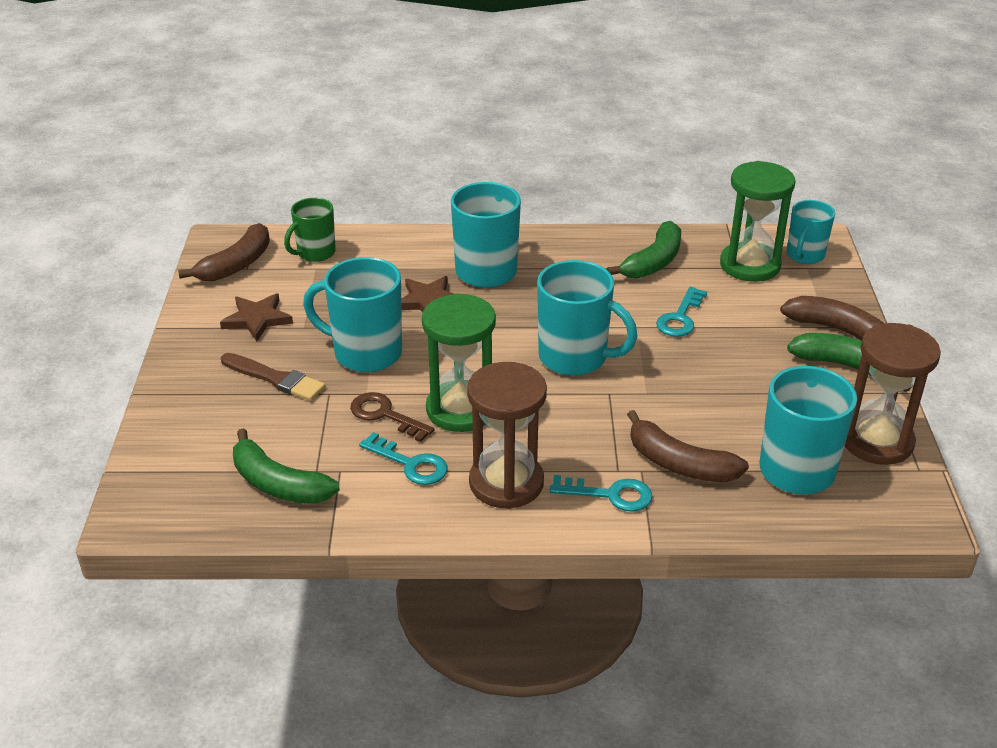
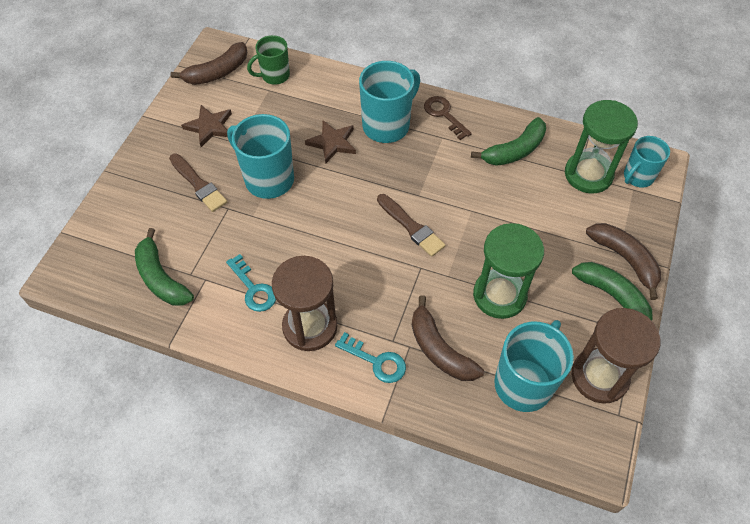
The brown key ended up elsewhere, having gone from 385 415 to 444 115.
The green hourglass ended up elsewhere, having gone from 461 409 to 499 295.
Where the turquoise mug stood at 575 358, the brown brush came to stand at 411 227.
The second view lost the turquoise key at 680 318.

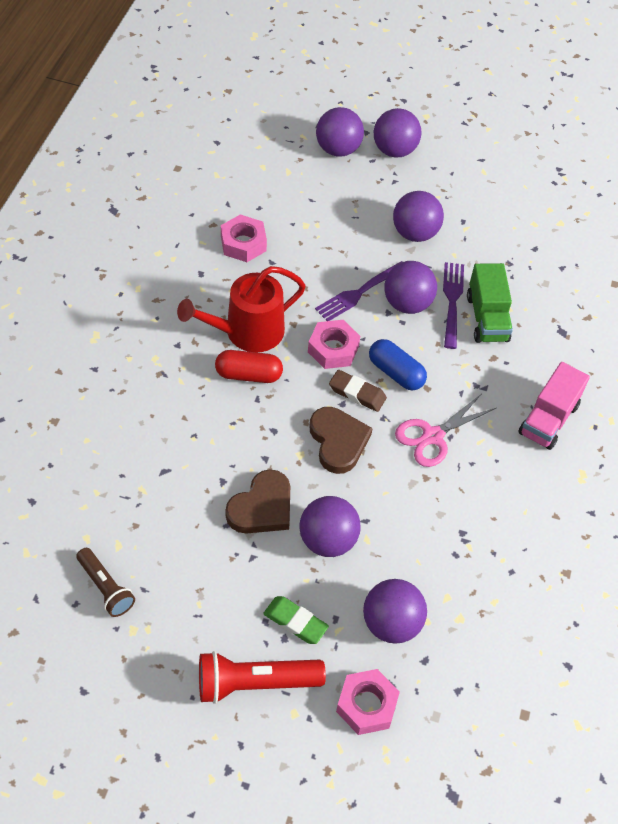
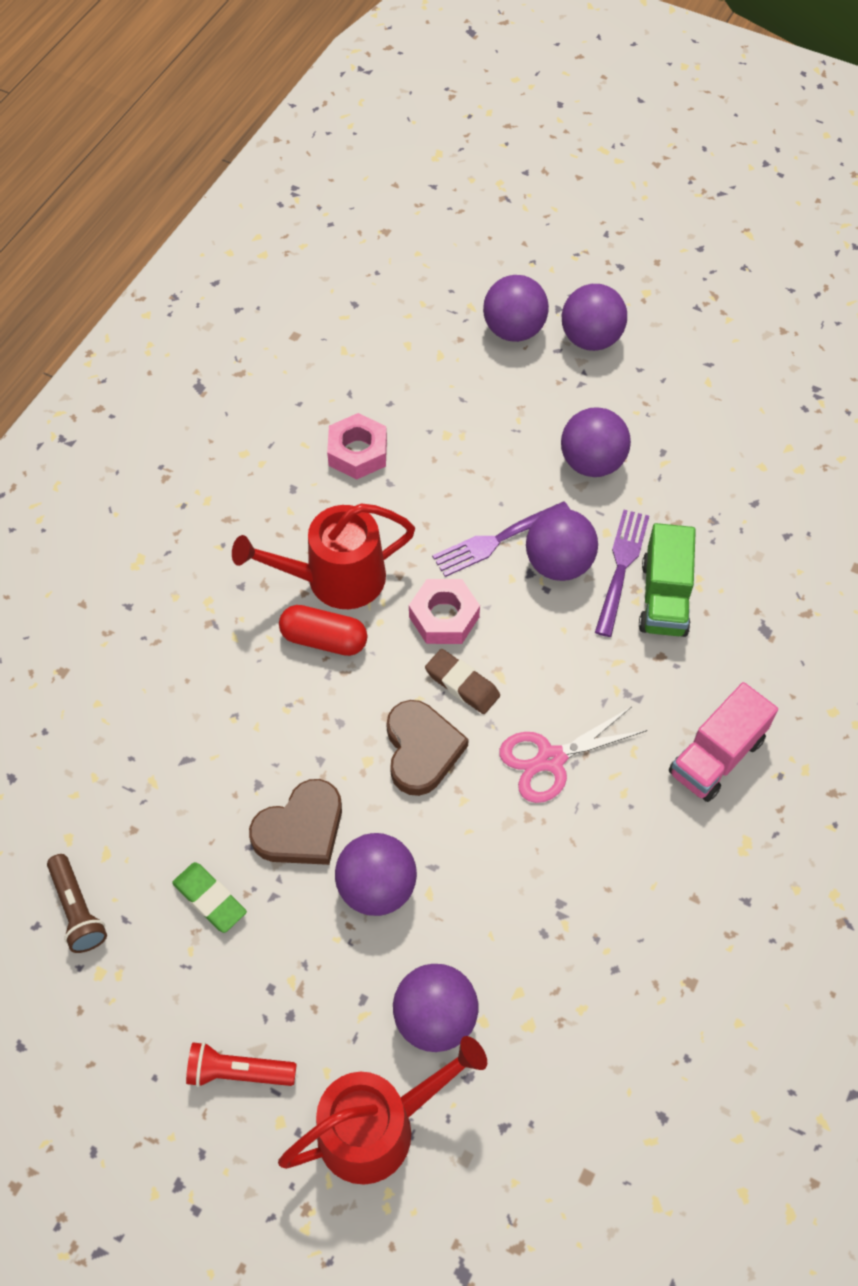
The size of the red flashlight at 255 683 changed by a factor of 0.65.
The green eraser ended up elsewhere, having gone from 295 622 to 210 899.
Where the pink nut stood at 366 705, the red watering can came to stand at 377 1127.
The second view lost the blue capsule at 396 373.

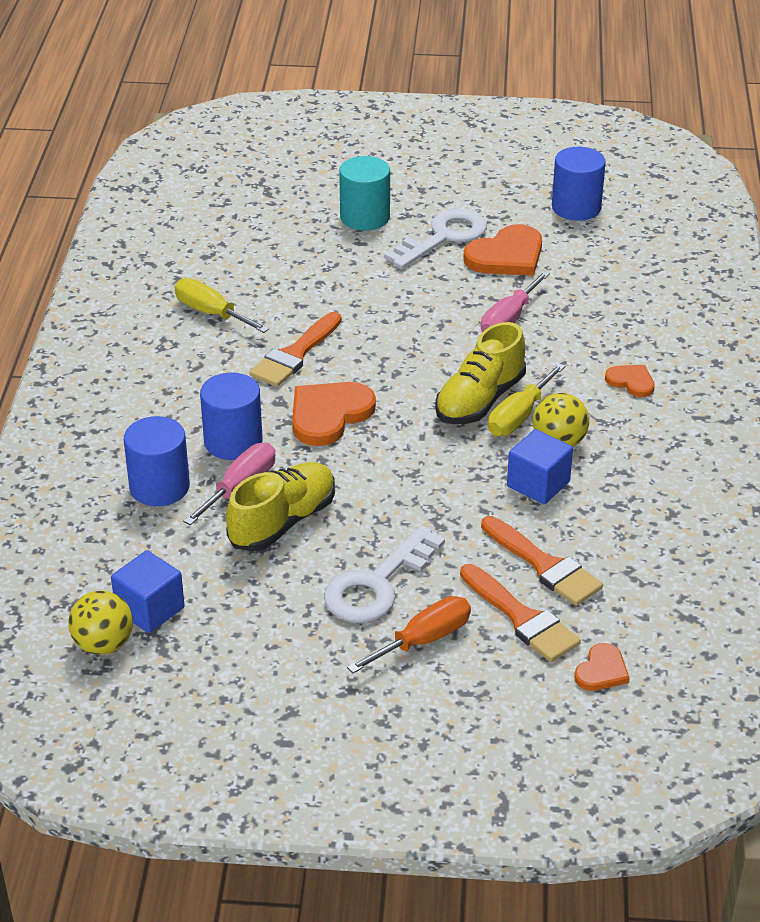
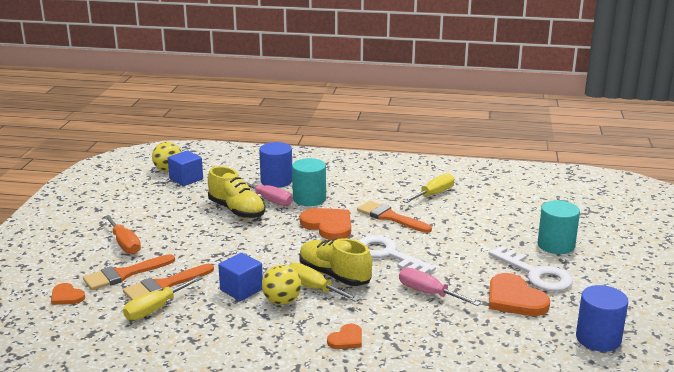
What was the blue cylinder at 233 442 turned into the turquoise cylinder at 309 199.
The white key ended up elsewhere, having gone from 377 584 to 388 255.
The second view gained the yellow screwdriver at 155 309.

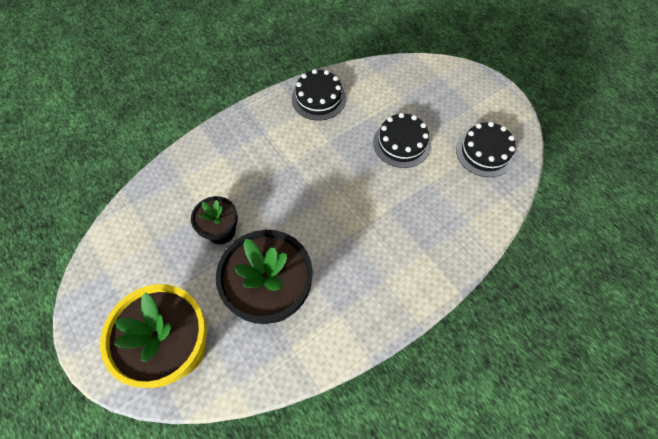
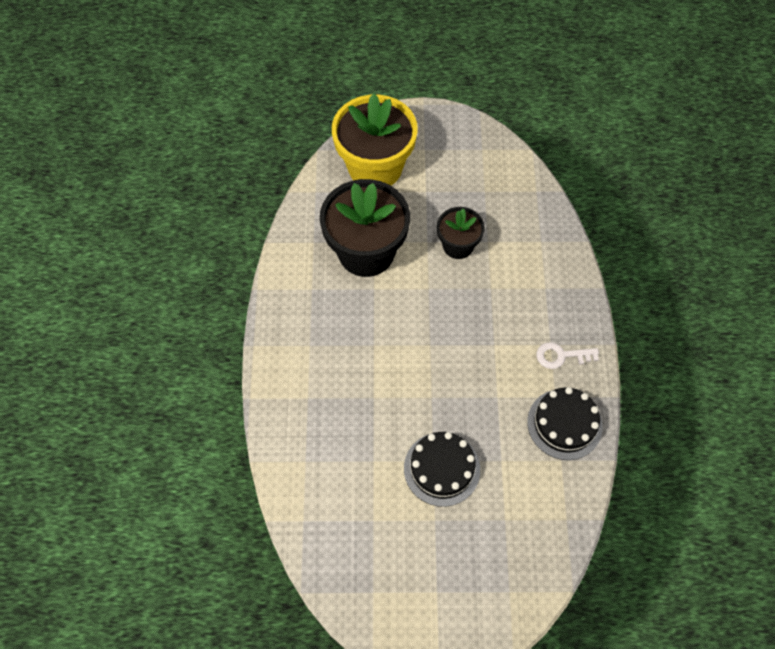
The second view lost the black cake at 485 152.
The second view gained the white key at 561 356.

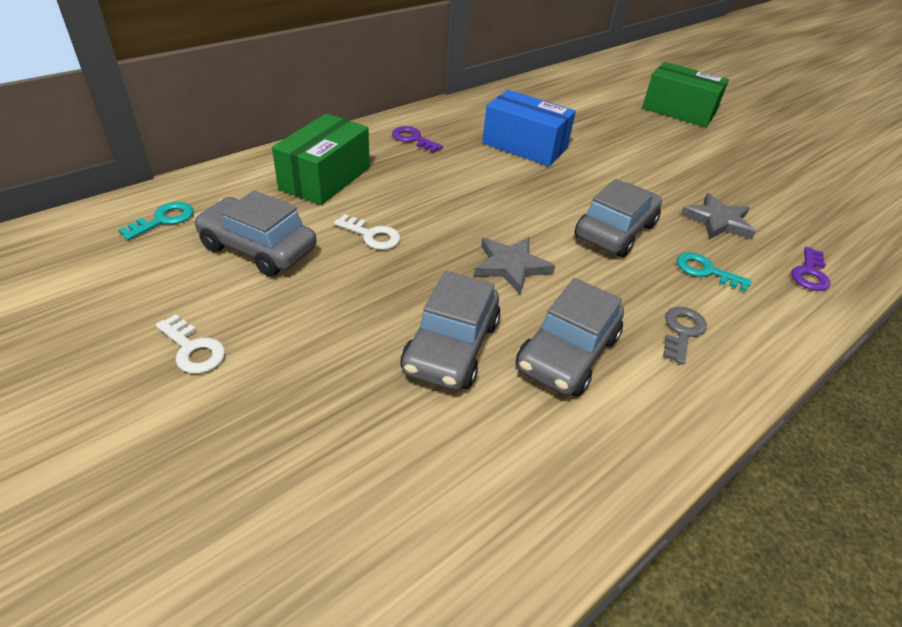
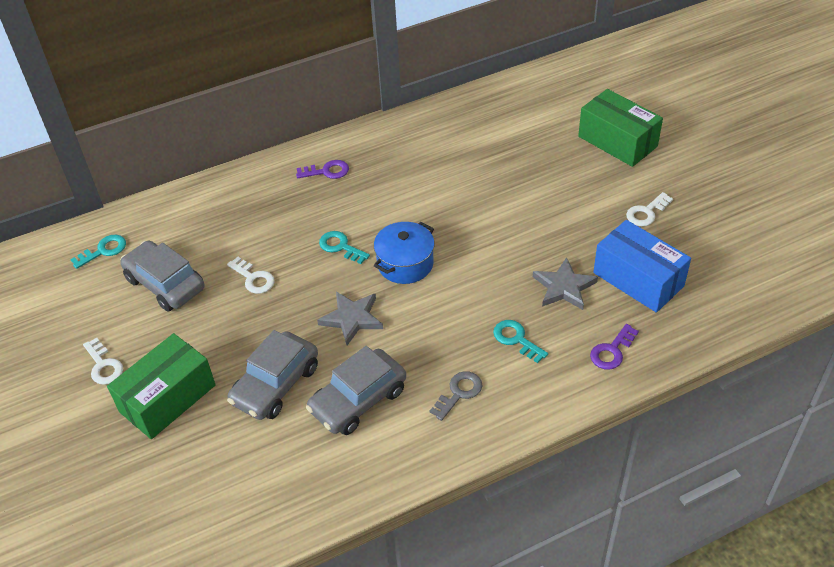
The green box ended up elsewhere, having gone from 325 178 to 168 398.
The purple key at 413 139 ended up facing another way, 120 degrees clockwise from before.
The blue box ended up elsewhere, having gone from 524 146 to 638 279.
The second view lost the grey car at 615 231.
The second view gained the turquoise key at 340 247.
The second view gained the blue pot at 405 264.
The second view gained the white key at 646 212.

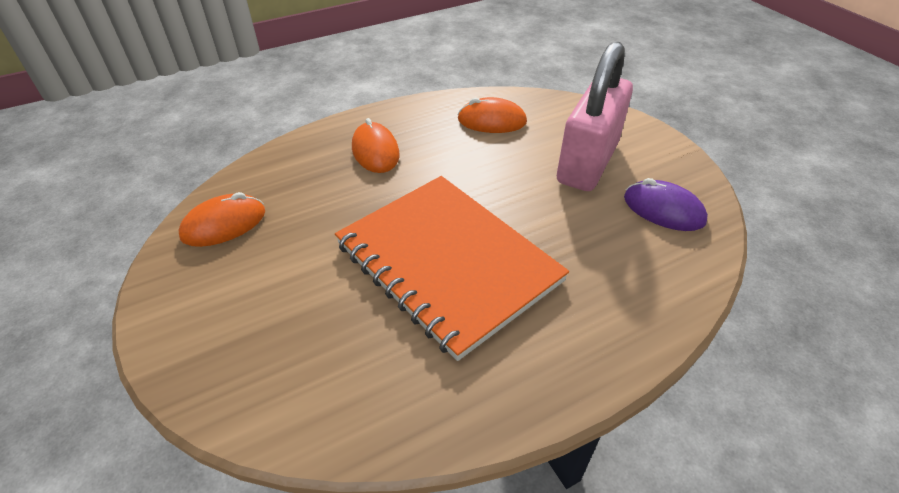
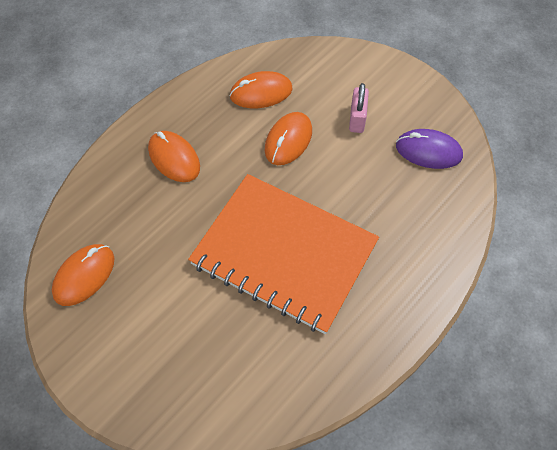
The size of the pink padlock at 587 163 changed by a factor of 0.44.
The second view gained the orange mouse at 288 140.

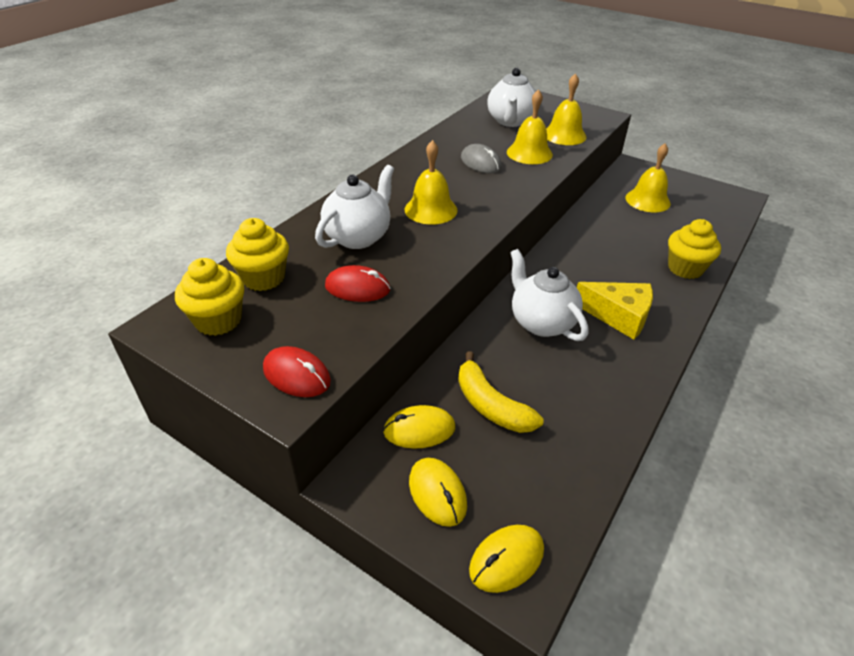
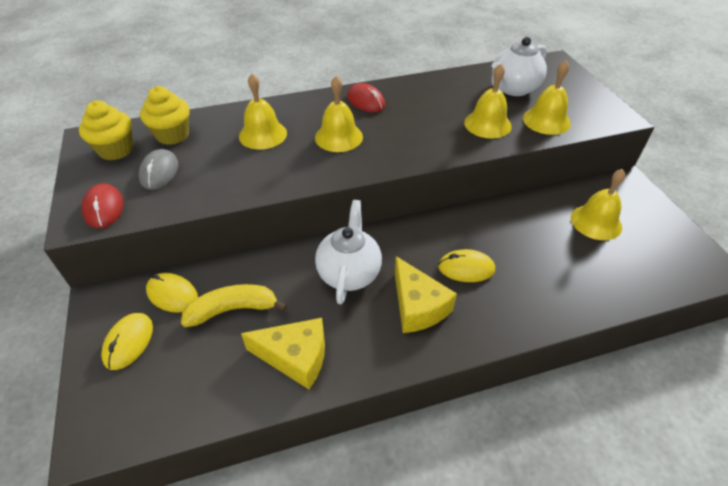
Where the white teapot stood at 358 237, the yellow bell came to stand at 263 134.
The red mouse ended up elsewhere, having gone from 357 288 to 366 101.
The yellow banana at 490 405 ended up facing another way, 75 degrees clockwise from before.
The grey mouse ended up elsewhere, having gone from 480 163 to 159 172.
The yellow mouse ended up elsewhere, having gone from 506 560 to 466 268.
The second view lost the yellow cupcake at 685 268.
The second view gained the yellow cheese at 295 357.

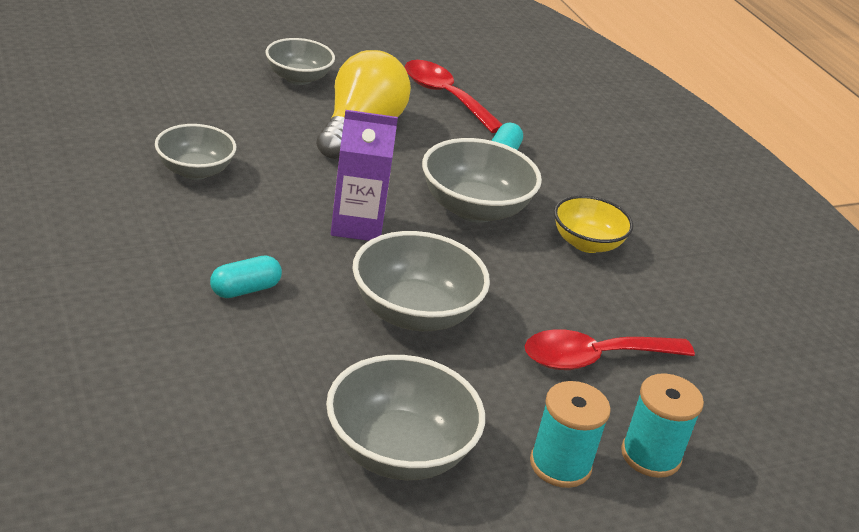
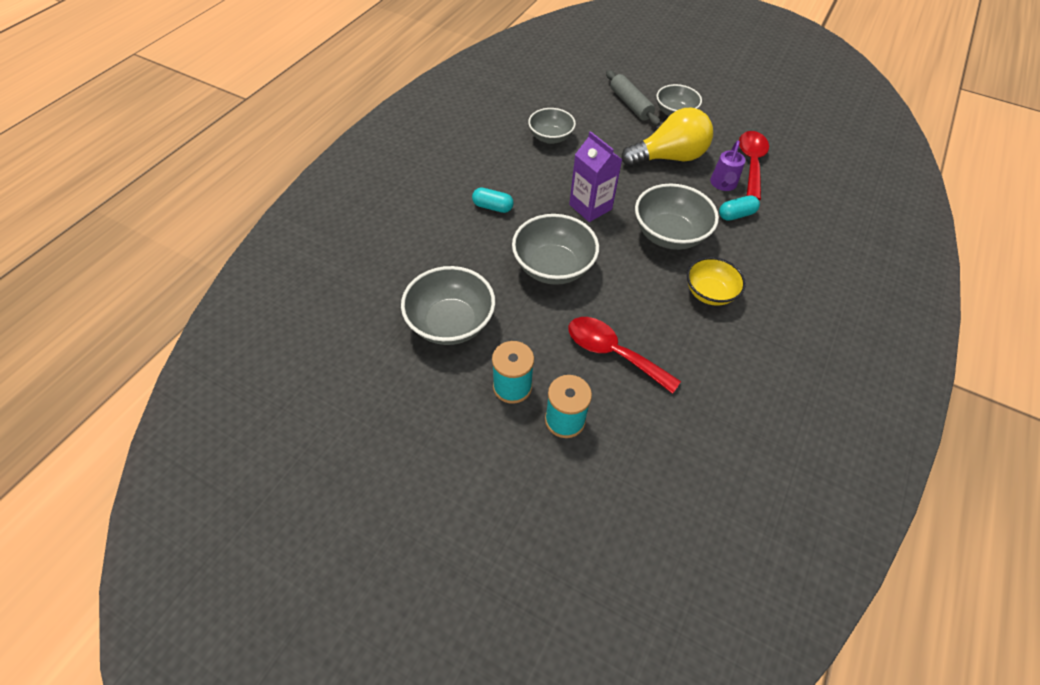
The second view gained the grey rolling pin at 630 104.
The second view gained the purple watering can at 723 185.

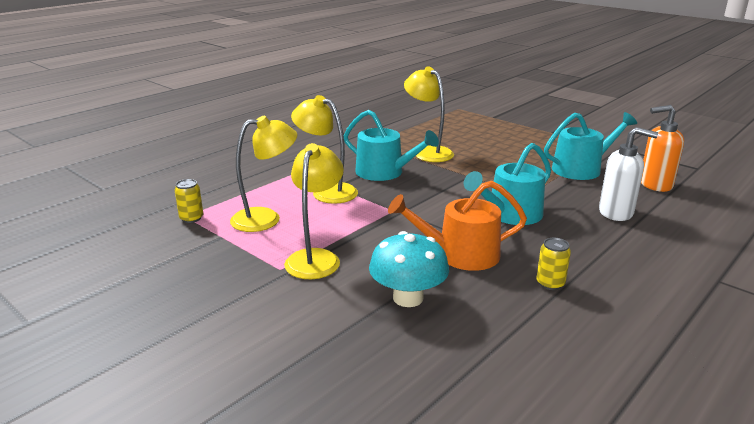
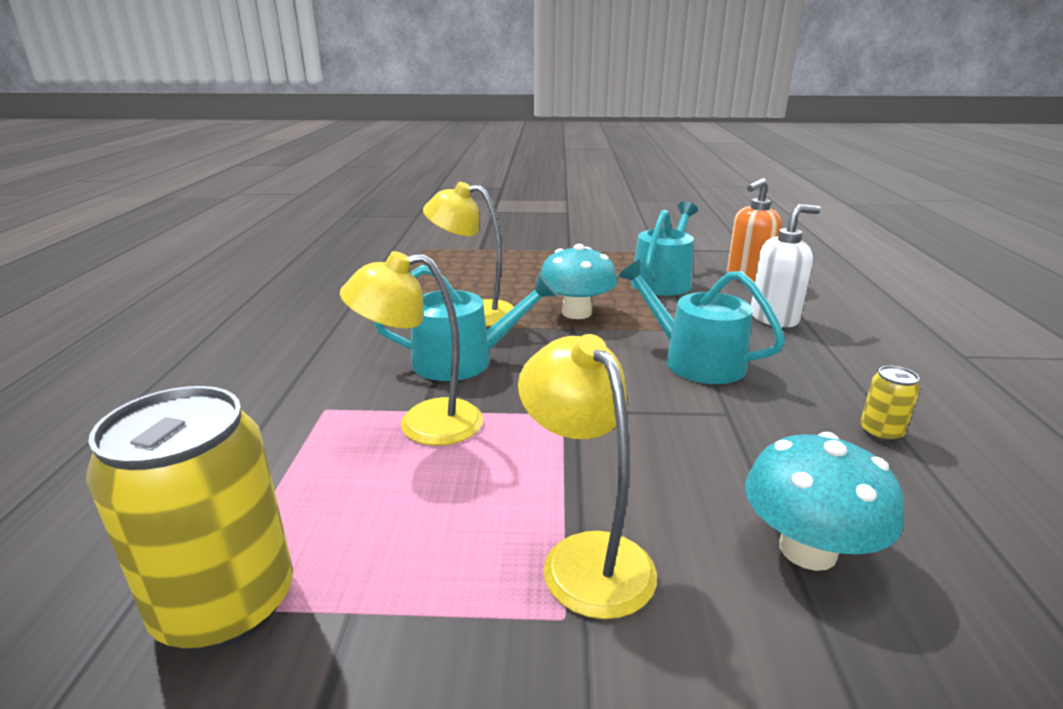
The size of the yellow can at 191 218 changed by a factor of 2.31.
The second view lost the yellow lamp at 266 218.
The second view lost the orange watering can at 460 254.
The turquoise watering can at 510 214 ended up facing another way, 120 degrees clockwise from before.
The second view gained the turquoise mushroom at 576 313.

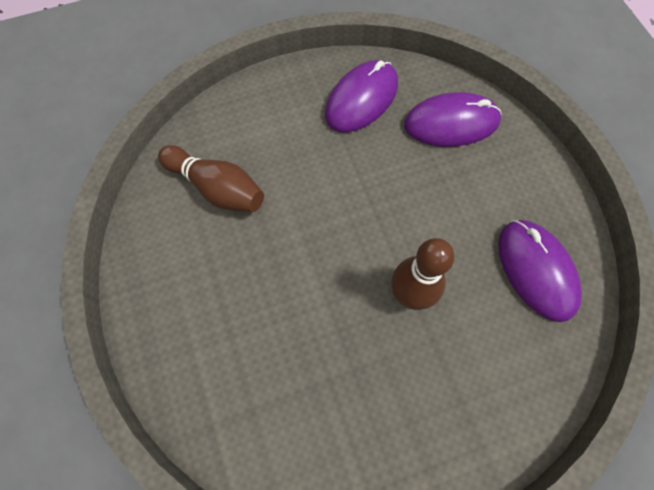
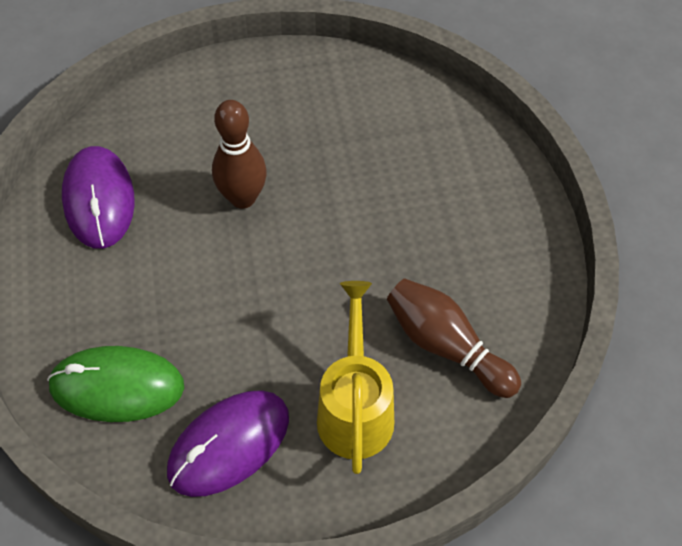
What was the purple mouse at 451 123 turned into the green mouse at 117 386.
The second view gained the yellow watering can at 355 409.

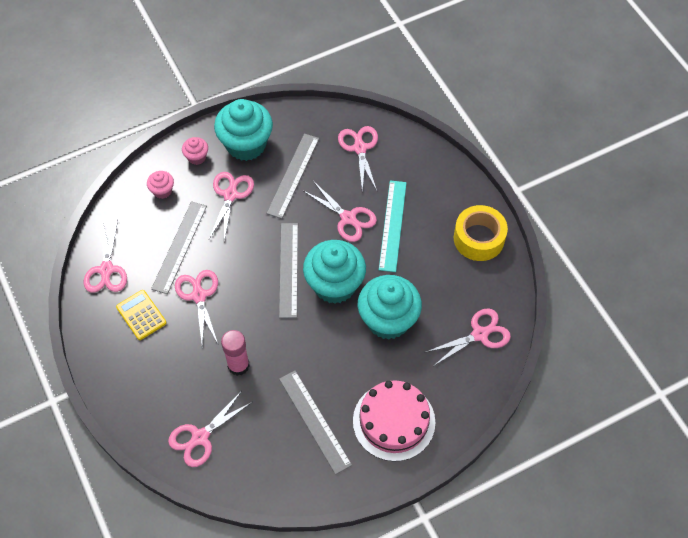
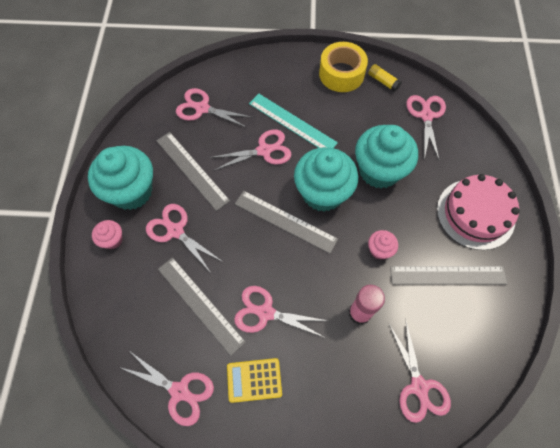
The pink cupcake ended up elsewhere, having gone from 162 191 to 379 250.
The second view gained the yellow glue stick at 383 81.

